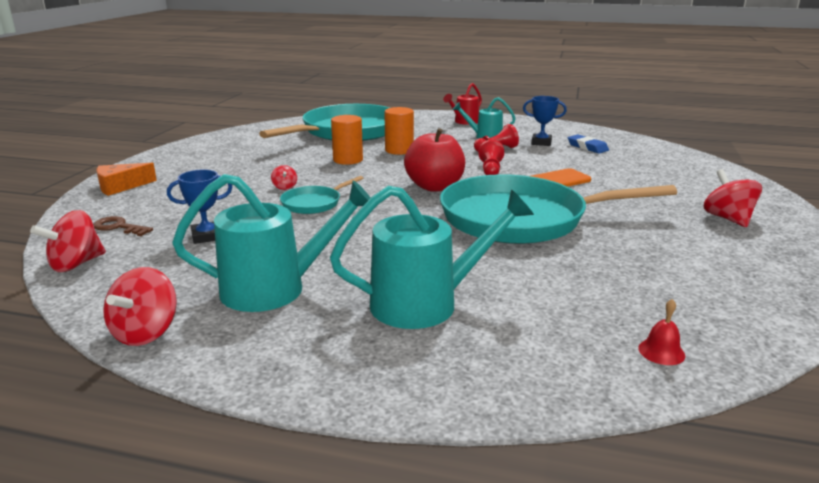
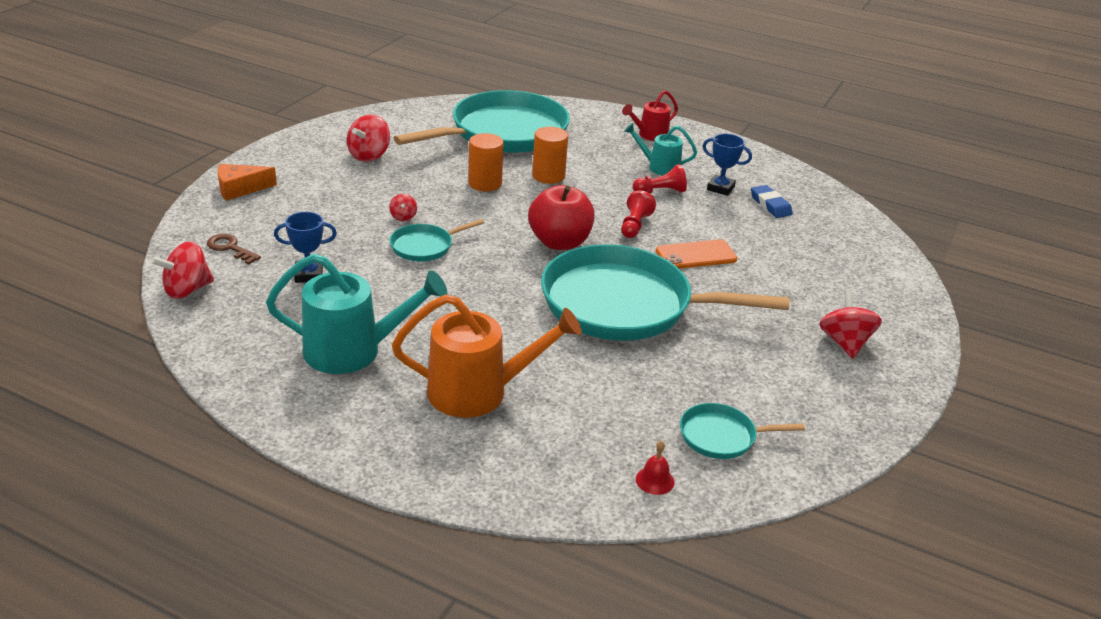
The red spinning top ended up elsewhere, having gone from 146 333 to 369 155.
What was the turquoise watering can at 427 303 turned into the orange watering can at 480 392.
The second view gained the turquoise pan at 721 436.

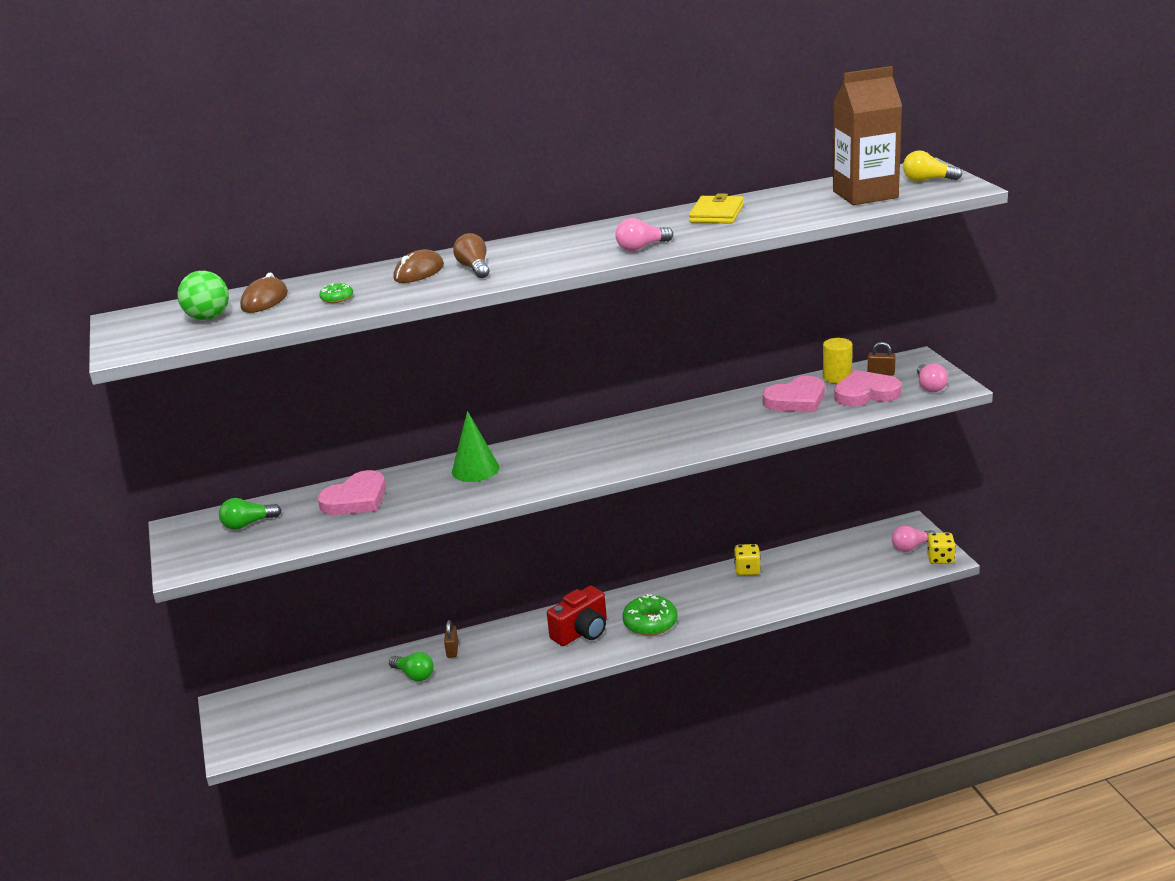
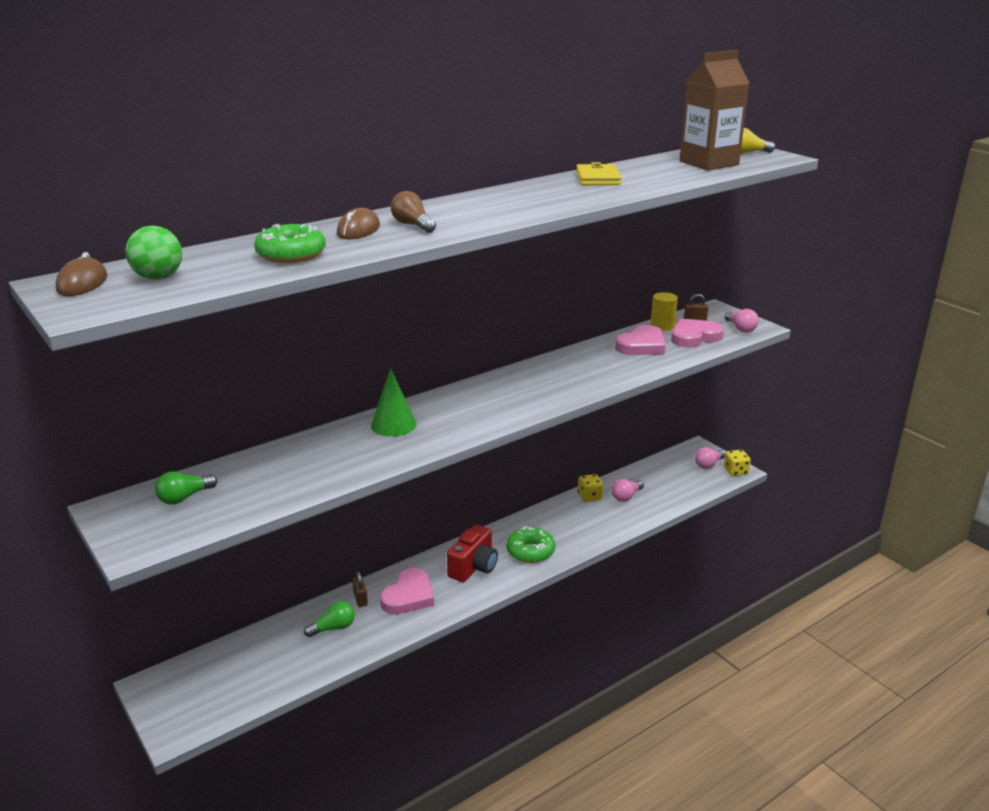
The brown mouse ended up elsewhere, having gone from 264 300 to 82 283.
The pink heart ended up elsewhere, having gone from 356 499 to 408 596.
The size of the green donut at 337 298 changed by a factor of 2.02.
The green light bulb at 414 675 ended up facing another way, 45 degrees counterclockwise from before.
The pink light bulb ended up elsewhere, having gone from 642 247 to 626 497.

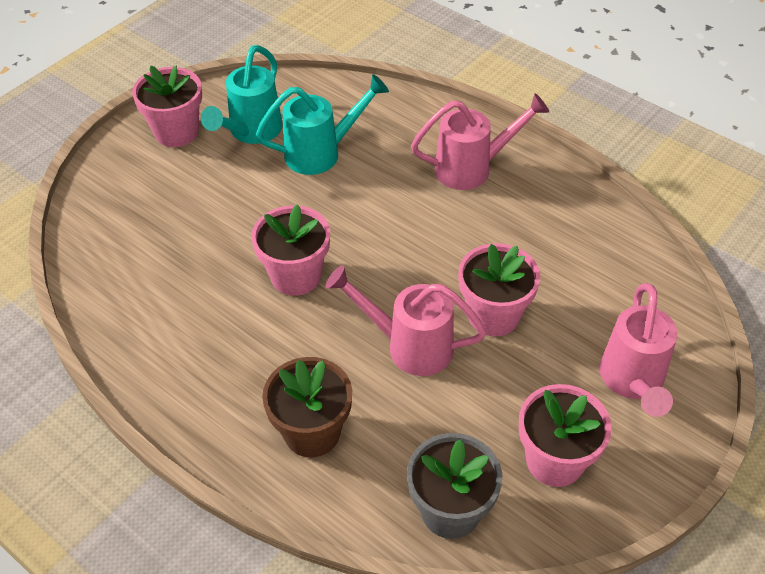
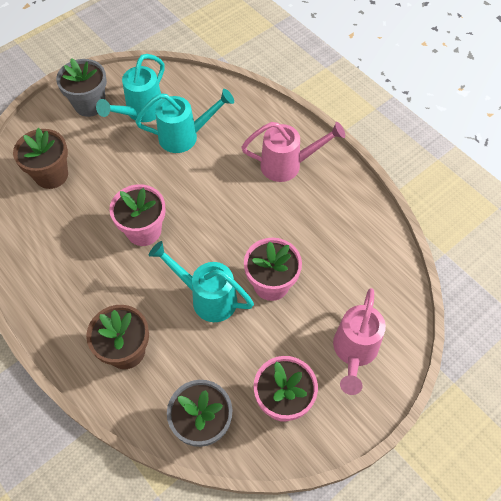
What was the pink flower pot at 176 132 turned into the grey flower pot at 89 104.
What was the pink watering can at 408 346 turned into the turquoise watering can at 207 297.
The second view gained the brown flower pot at 51 175.

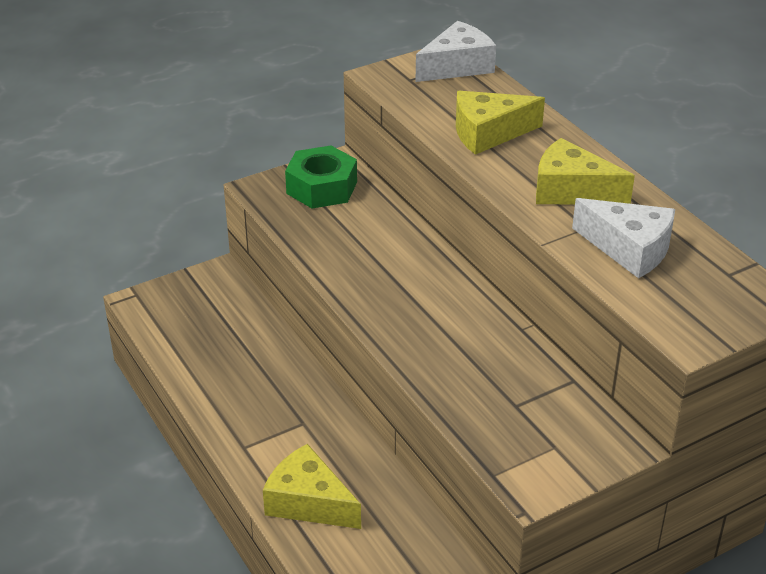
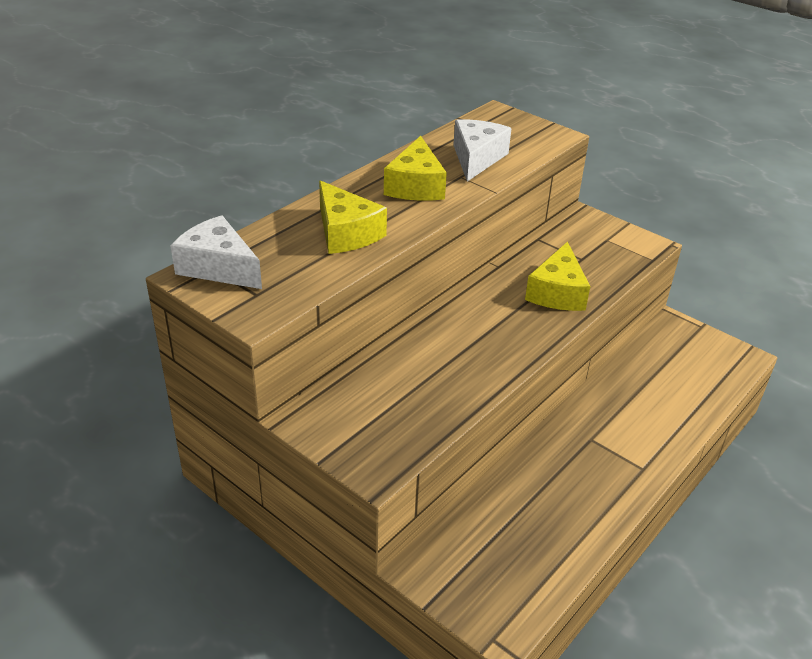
The yellow cheese ended up elsewhere, having gone from 308 502 to 557 292.
The second view lost the green nut at 322 187.

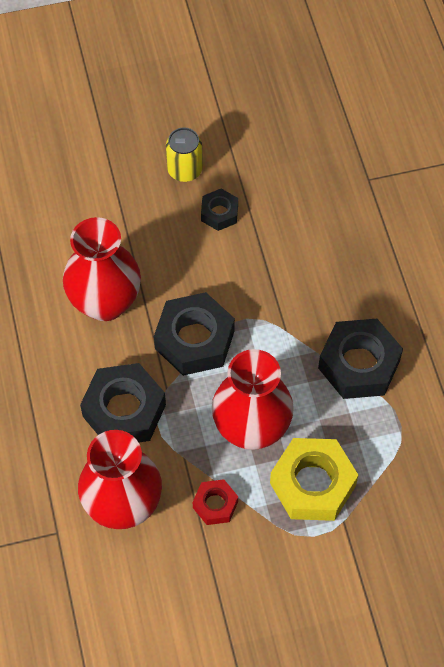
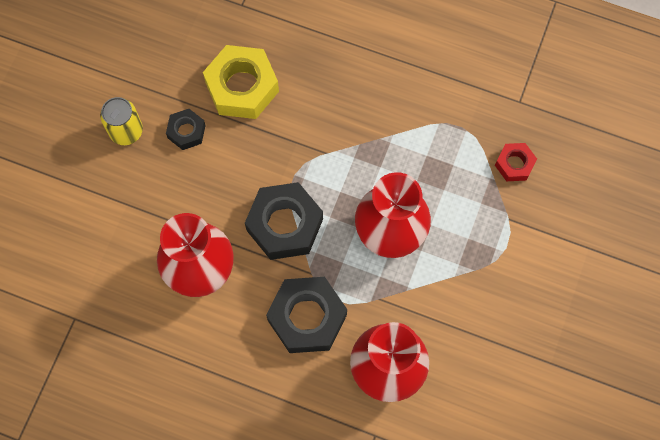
The red nut ended up elsewhere, having gone from 215 505 to 514 164.
The yellow nut ended up elsewhere, having gone from 312 484 to 242 87.
The second view lost the black nut at 359 364.

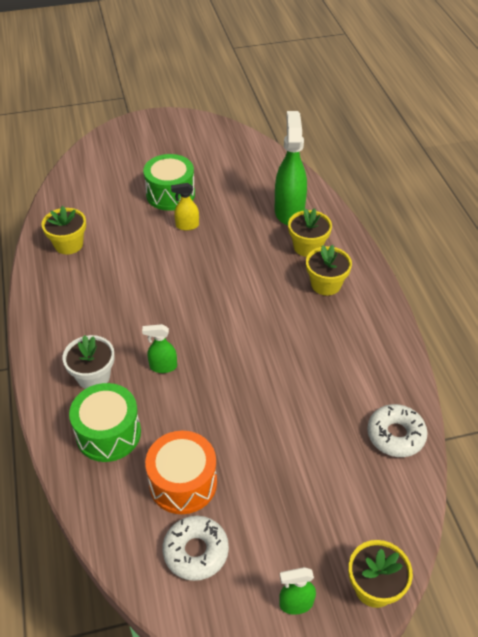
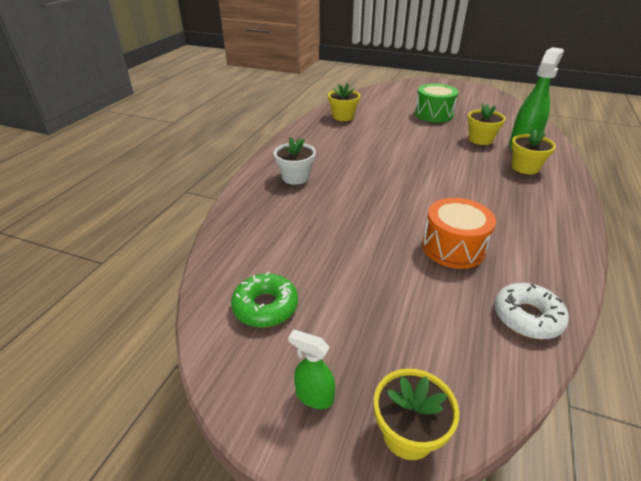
The second view lost the green drum at 108 433.
The second view lost the green spray bottle at 163 367.
The orange drum ended up elsewhere, having gone from 183 483 to 453 247.
What was the white donut at 196 551 turned into the green donut at 265 306.
The second view lost the yellow spray bottle at 187 226.
The yellow flower pot ended up elsewhere, having gone from 326 284 to 480 139.

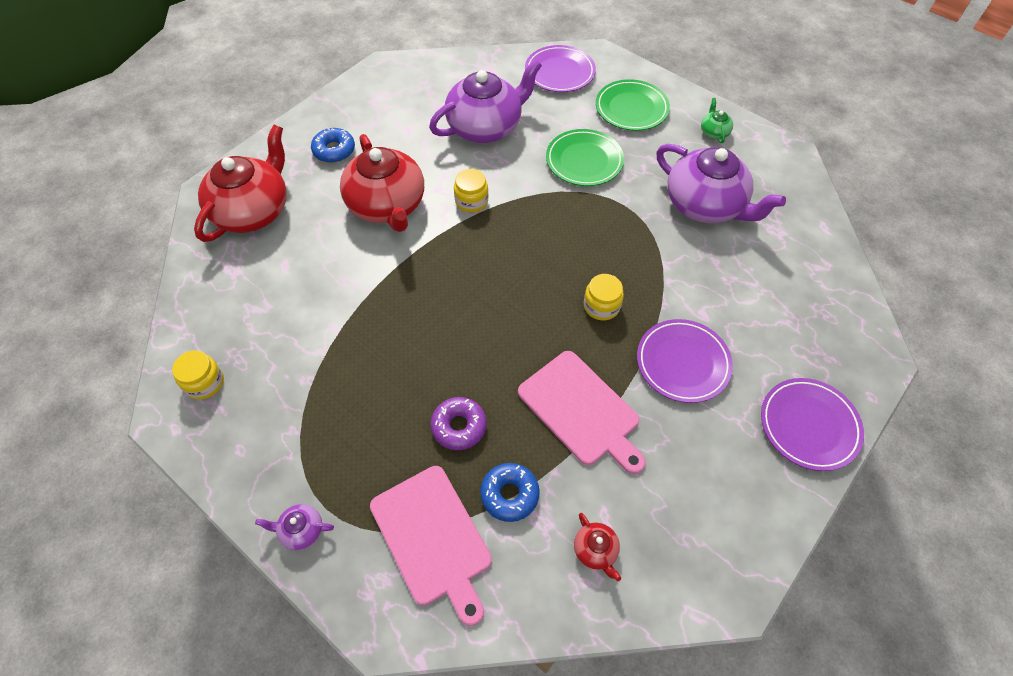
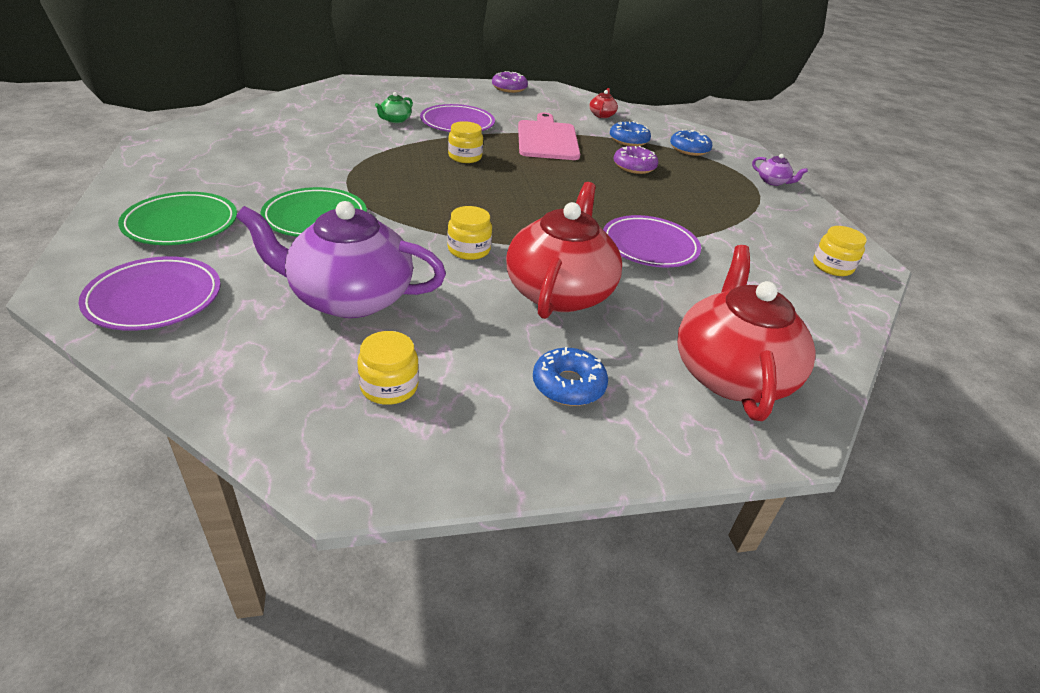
The red teapot at 253 210 ended up facing another way, 120 degrees clockwise from before.
Where the pink cutting board stood at 432 538, the blue donut came to stand at 689 149.
The second view lost the purple teapot at 705 205.
The green teapot ended up elsewhere, having gone from 714 132 to 395 120.
The purple plate ended up elsewhere, having gone from 808 425 to 649 246.
The second view gained the yellow jar at 389 386.
The second view gained the purple donut at 509 88.

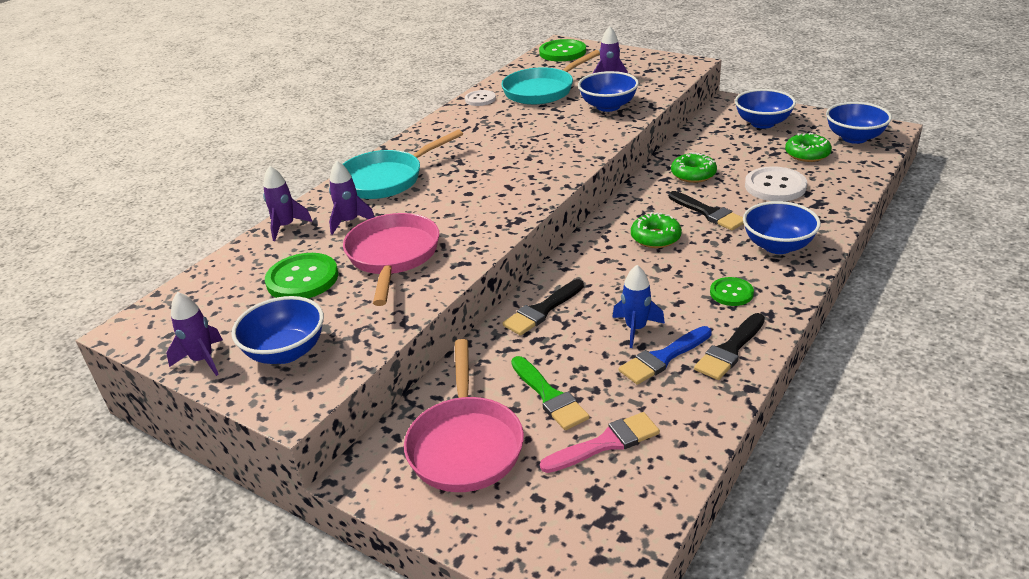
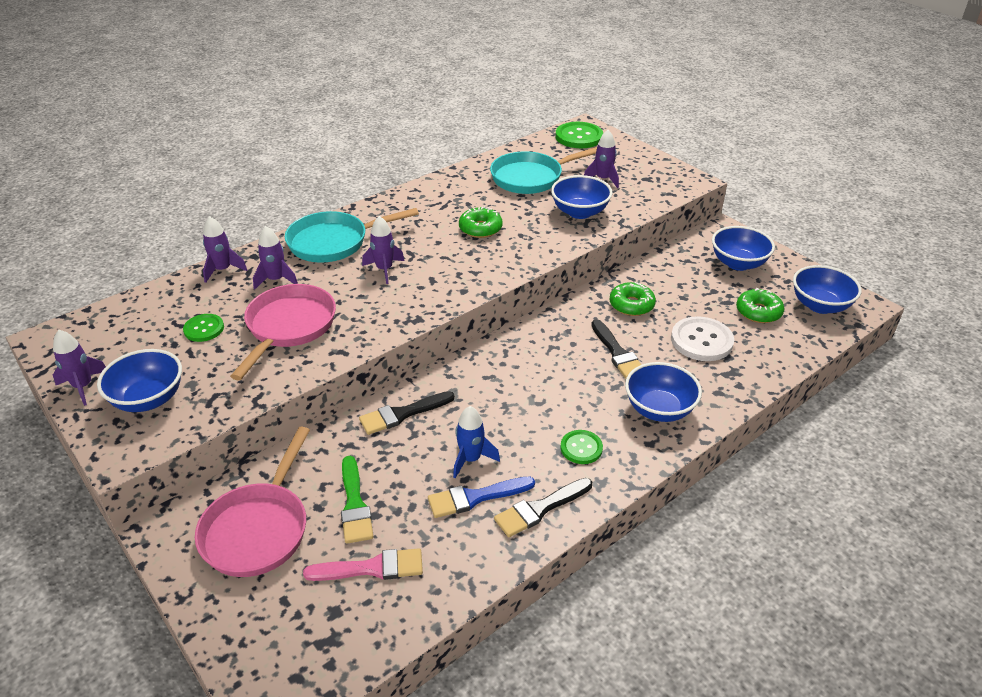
The size of the green button at 302 279 changed by a factor of 0.60.
The second view lost the white button at 480 99.
The green donut ended up elsewhere, having gone from 655 238 to 480 228.
The second view gained the purple rocket at 384 269.

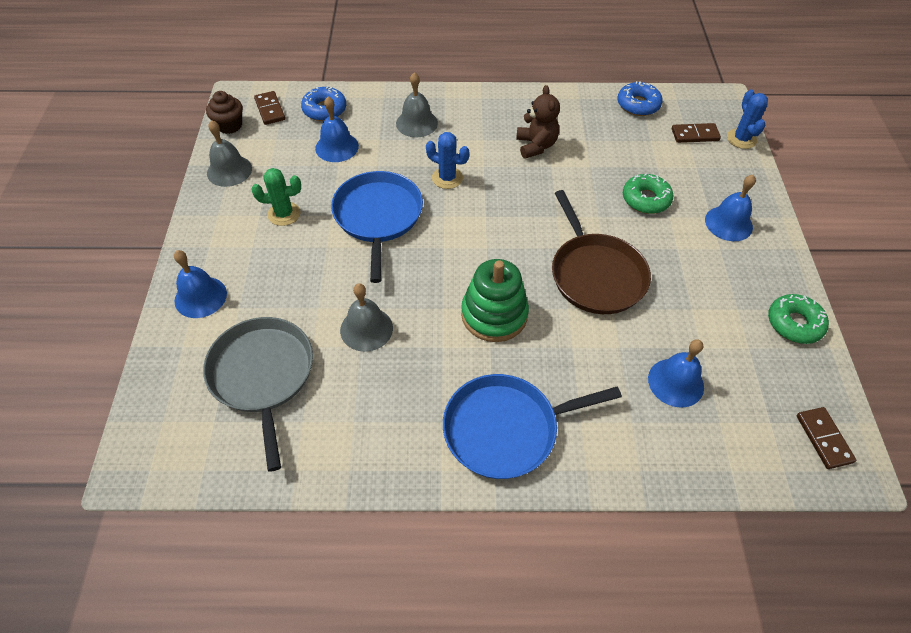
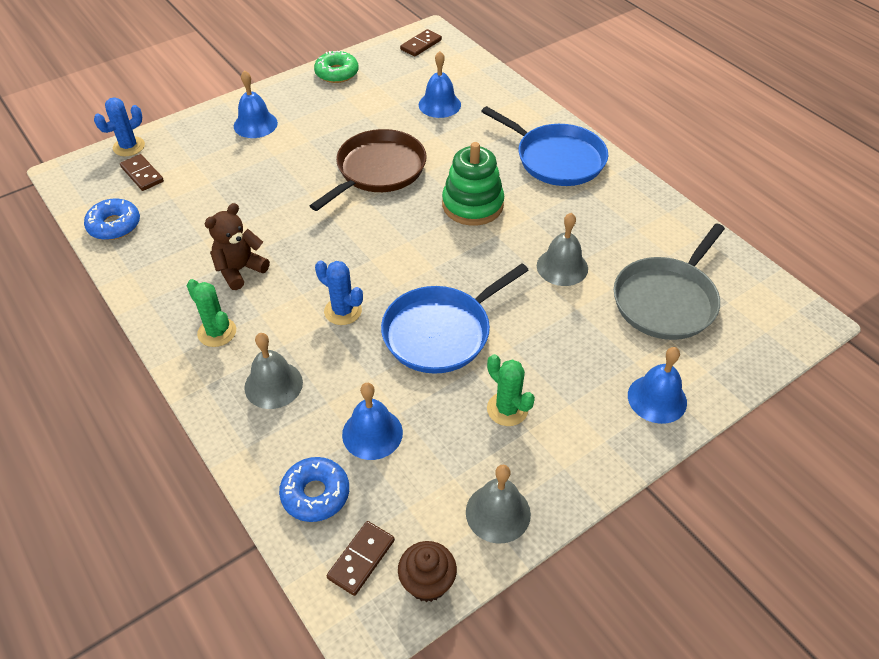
The blue cactus at 447 178 ended up facing another way, 45 degrees counterclockwise from before.
The second view lost the green donut at 646 199.
The second view gained the green cactus at 217 332.

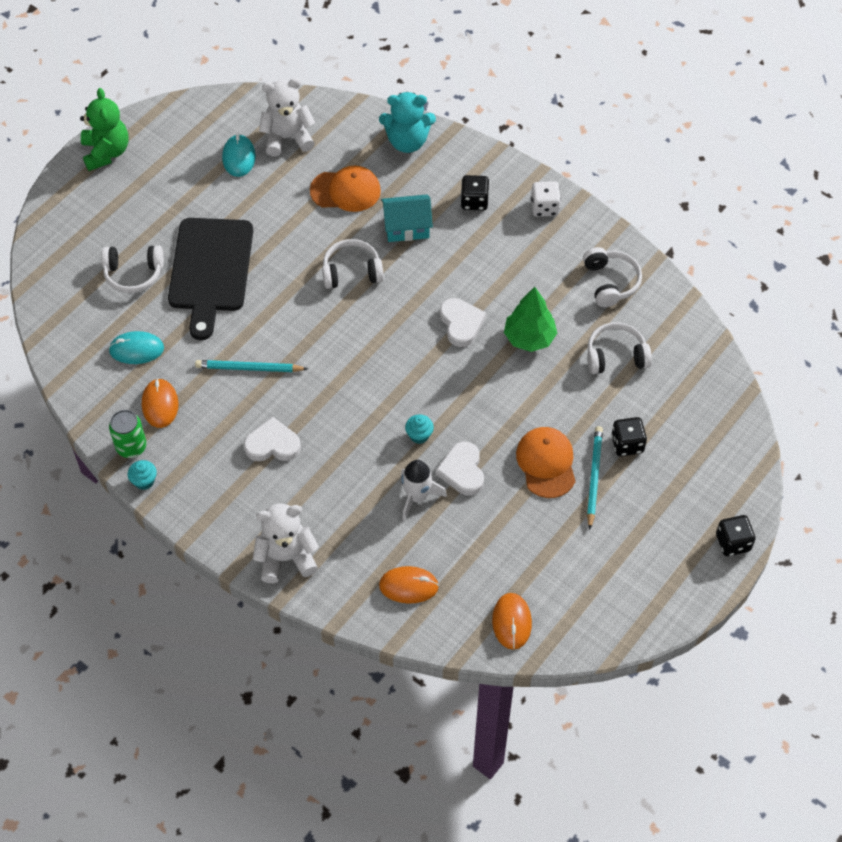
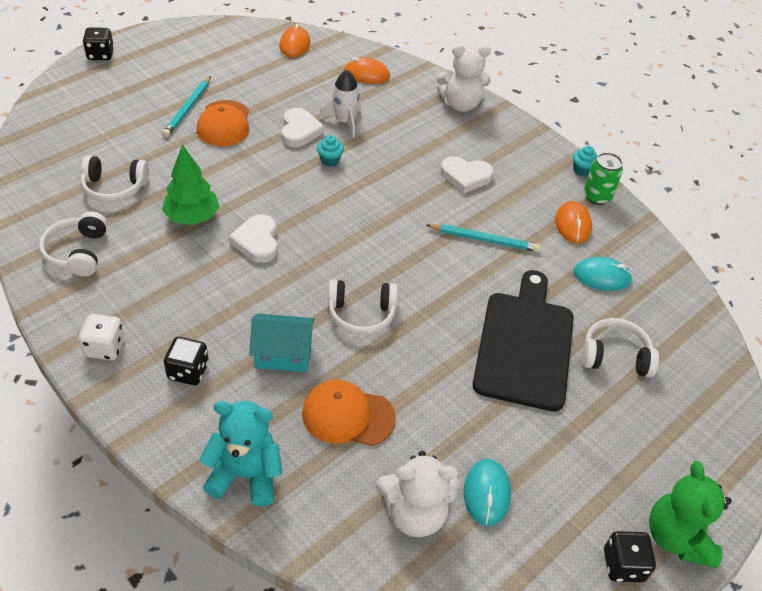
The black dice ended up elsewhere, having gone from 627 444 to 623 565.

